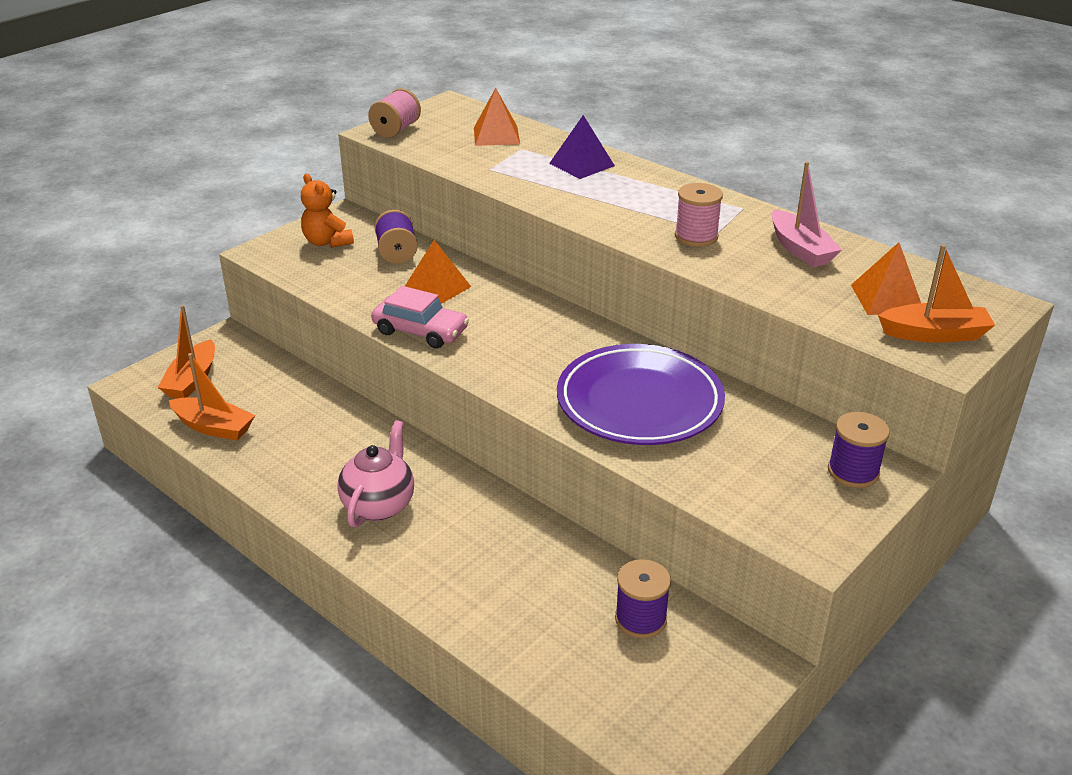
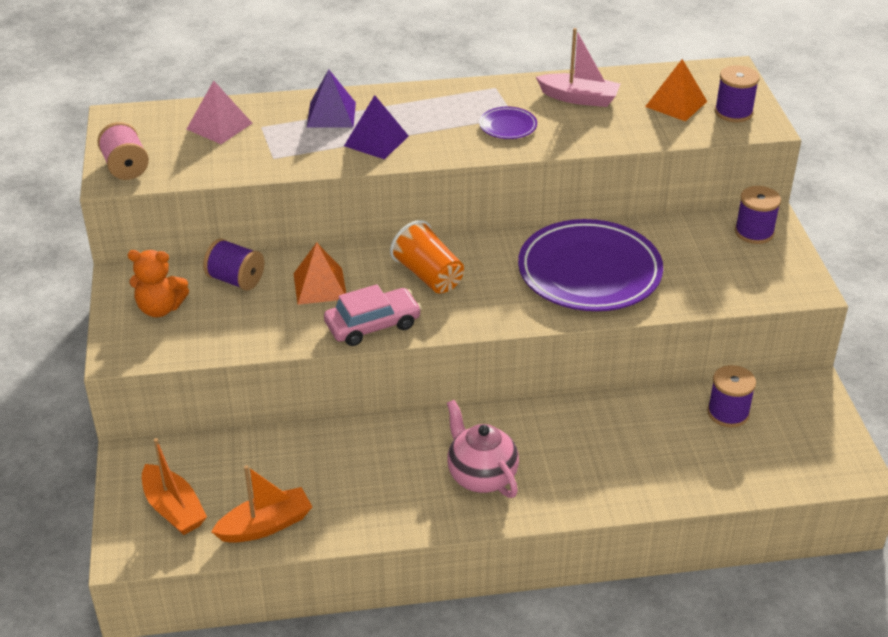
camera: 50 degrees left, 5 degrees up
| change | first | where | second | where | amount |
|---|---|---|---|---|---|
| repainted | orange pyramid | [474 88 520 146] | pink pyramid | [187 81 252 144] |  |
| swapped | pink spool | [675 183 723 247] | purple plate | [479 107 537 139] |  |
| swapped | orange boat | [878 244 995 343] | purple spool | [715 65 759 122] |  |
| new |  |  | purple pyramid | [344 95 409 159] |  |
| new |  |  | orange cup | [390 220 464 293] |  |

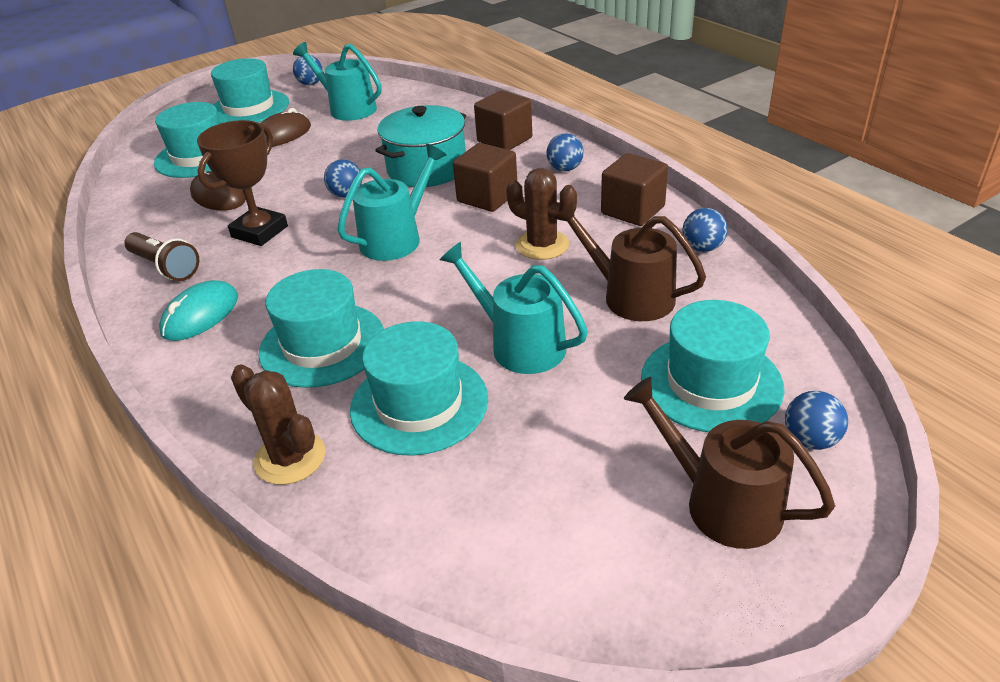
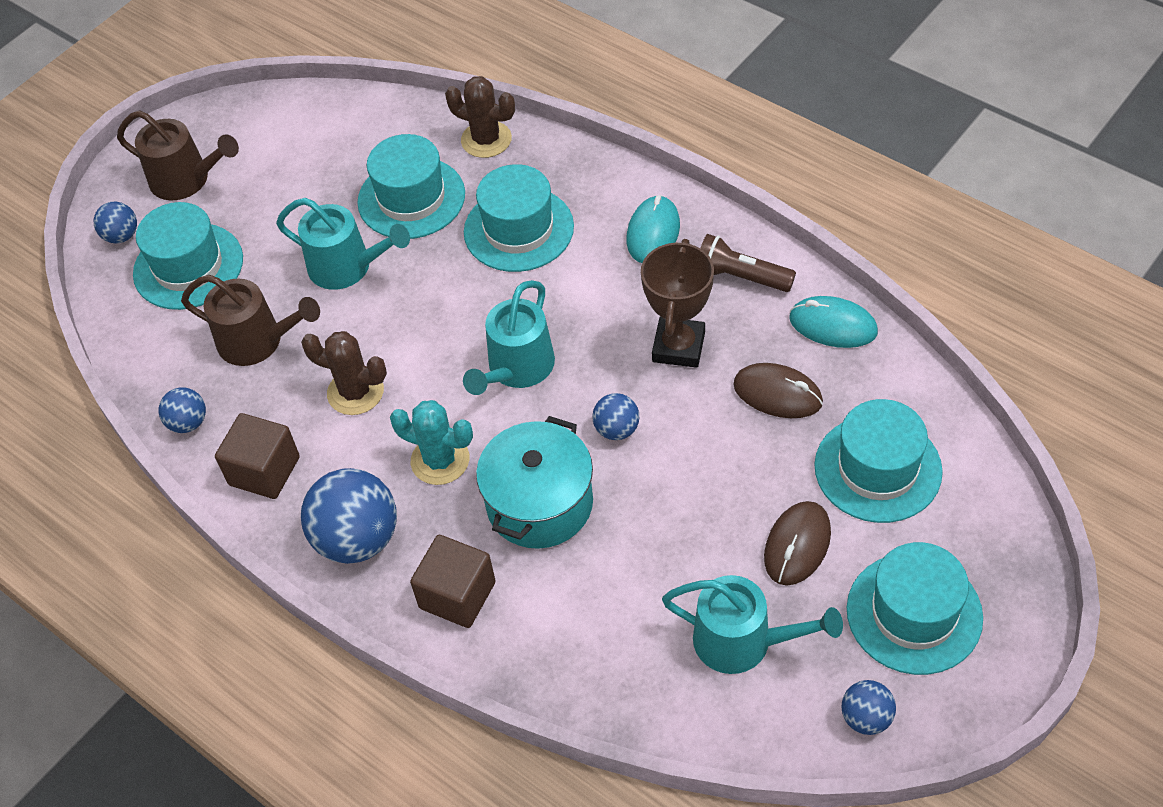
camera: 165 degrees right, 15 degrees up
| change | first | where | second | where | amount |
|---|---|---|---|---|---|
| swapped | brown cube | [453 143 517 212] | turquoise cactus | [390 400 473 485] |  |
| scaled | blue ball | [546 133 584 171] |  | [301 468 397 564] | x1.93 |
| new |  |  | turquoise mouse | [789 296 878 348] |  |

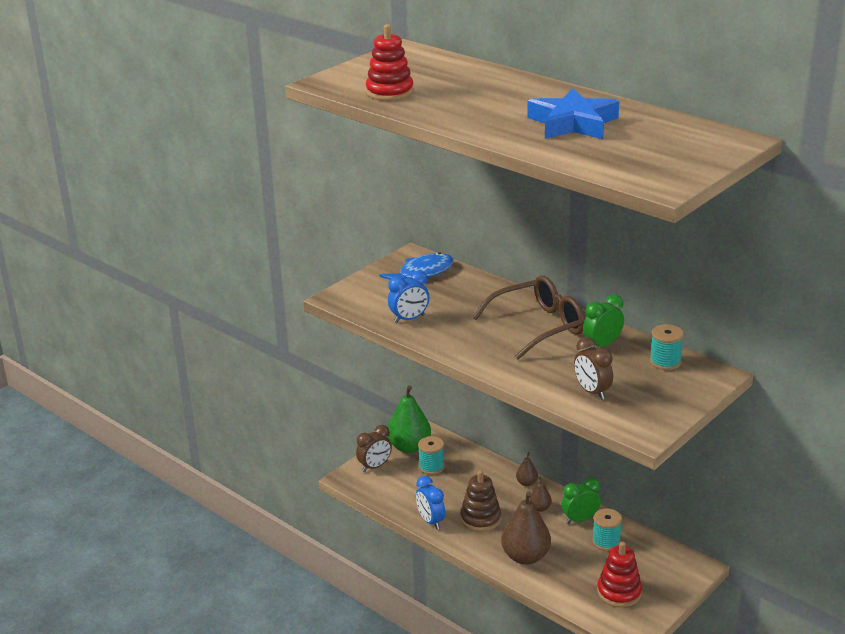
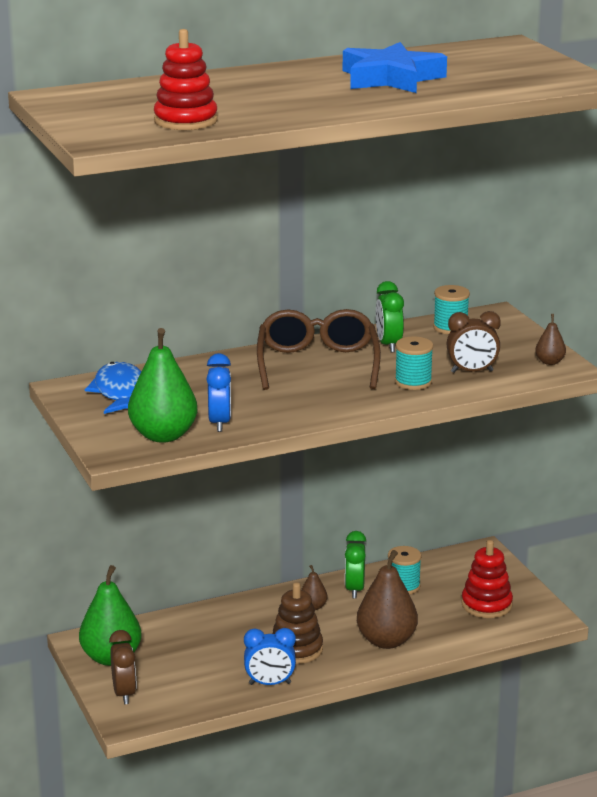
camera: 65 degrees left, 5 degrees down
| change | first | where | second | where | amount |
|---|---|---|---|---|---|
| shifted | turquoise spool | [418 436 445 475] |  | [395 337 433 390] |  |
| shifted | brown pear | [516 452 538 486] |  | [535 314 566 365] |  |
| new |  |  | green pear | [128 328 198 443] |  |

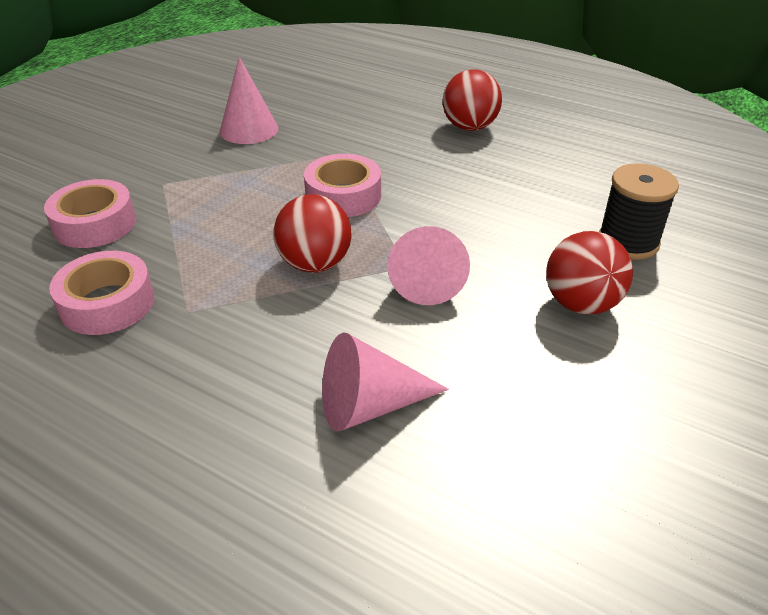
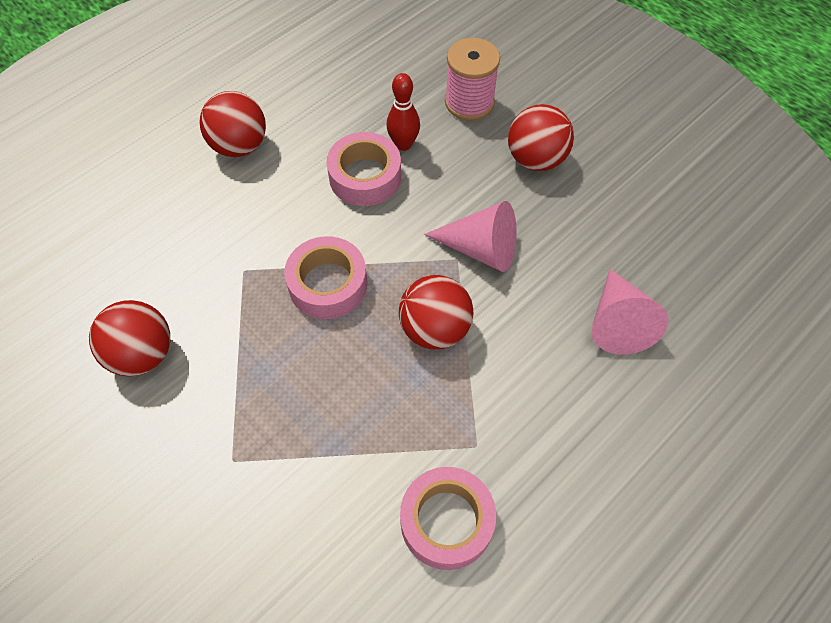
camera: 75 degrees left, 20 degrees up
| change | first | where | second | where | amount |
|---|---|---|---|---|---|
| shifted | pink tape | [44 179 136 248] |  | [326 132 401 206] |  |
| swapped | pink cone | [220 57 278 144] | red ball | [89 300 170 376] |  |
| repainted | black spool | [599 163 679 260] | pink spool | [445 38 500 121] |  |
| new |  |  | red bowling pin | [387 73 420 151] |  |

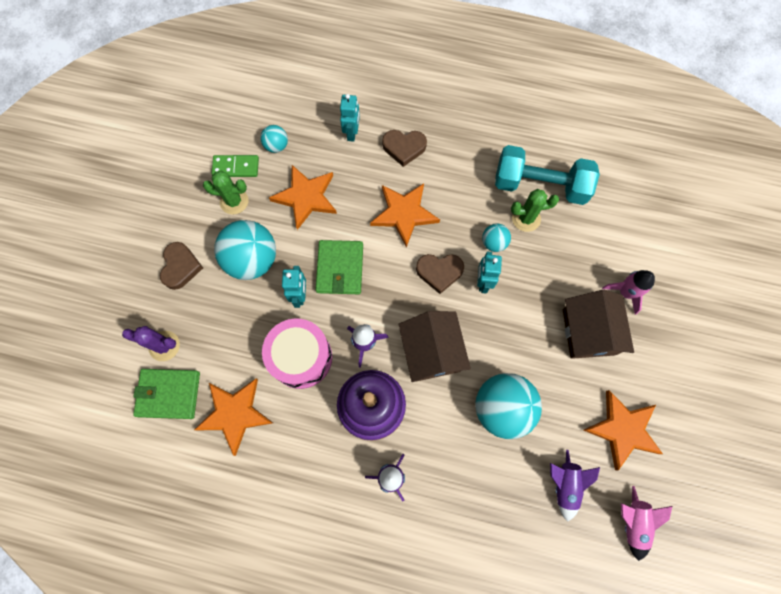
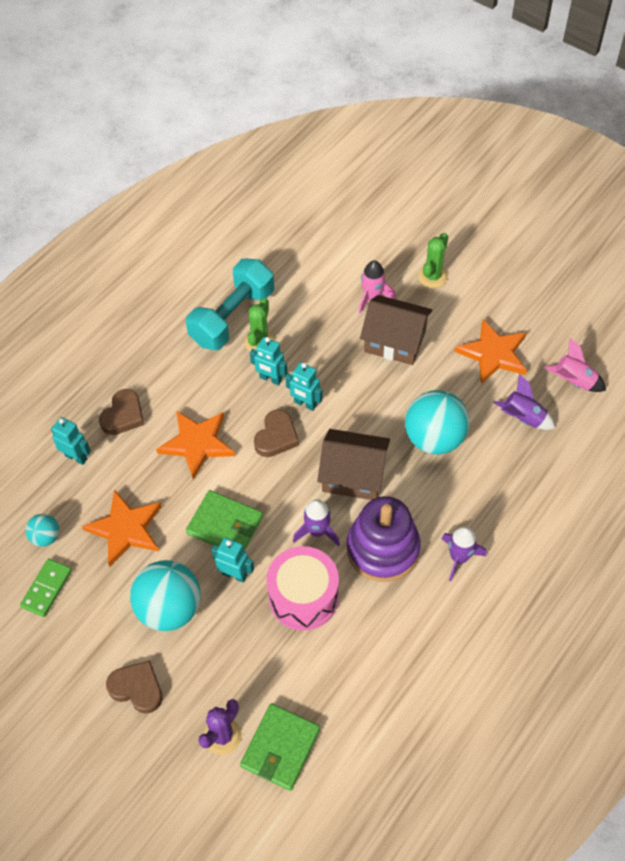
camera: 65 degrees left, 15 degrees down
| change | first | where | second | where | amount |
|---|---|---|---|---|---|
| gone | orange star | [194 379 273 456] |  |  |  |
| shifted | green cactus | [203 170 248 214] |  | [418 233 448 288] |  |
| swapped | turquoise ball | [482 223 511 252] | turquoise robot | [250 337 287 385] |  |

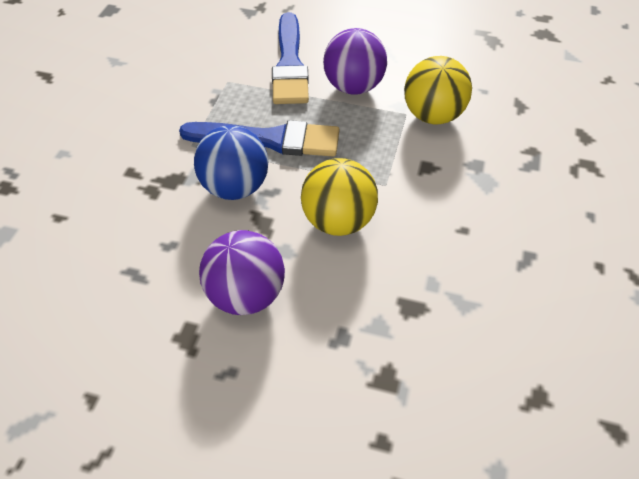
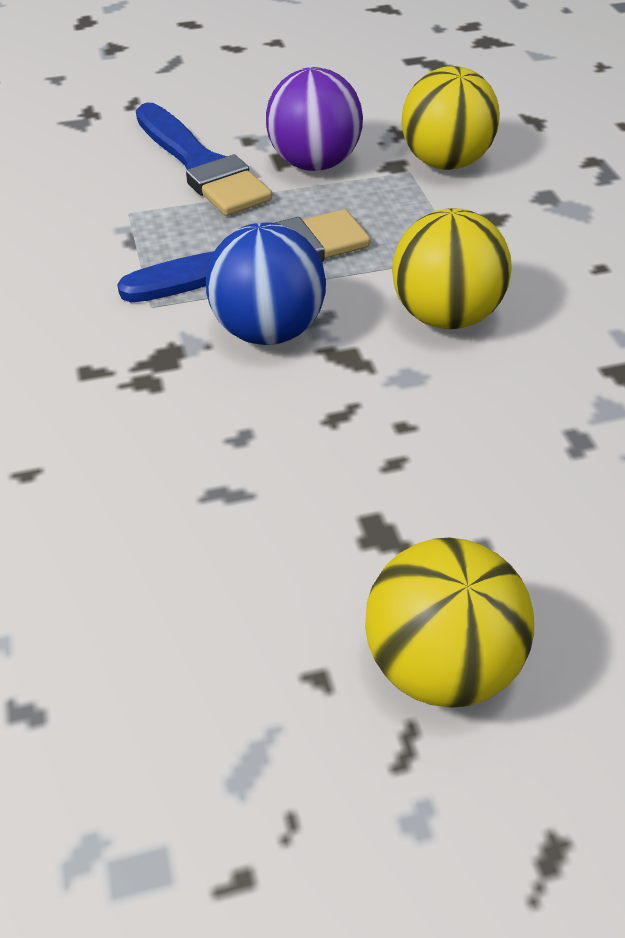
camera: 30 degrees left, 5 degrees down
| change | first | where | second | where | amount |
|---|---|---|---|---|---|
| gone | purple ball | [199 230 285 315] |  |  |  |
| new |  |  | yellow ball | [365 538 534 708] |  |

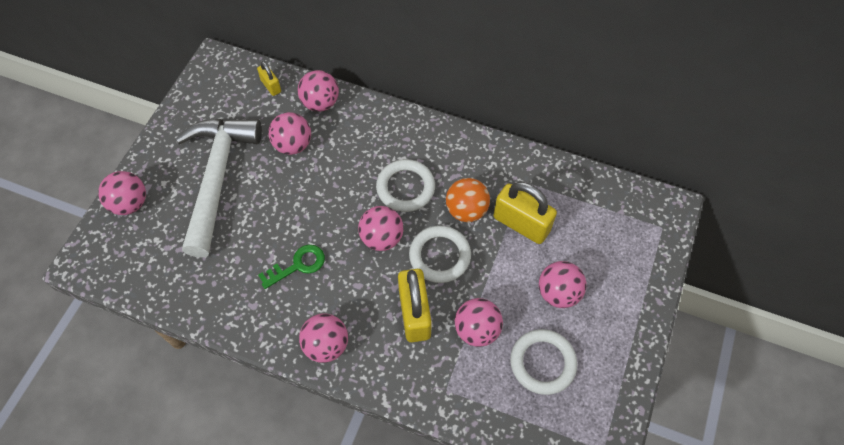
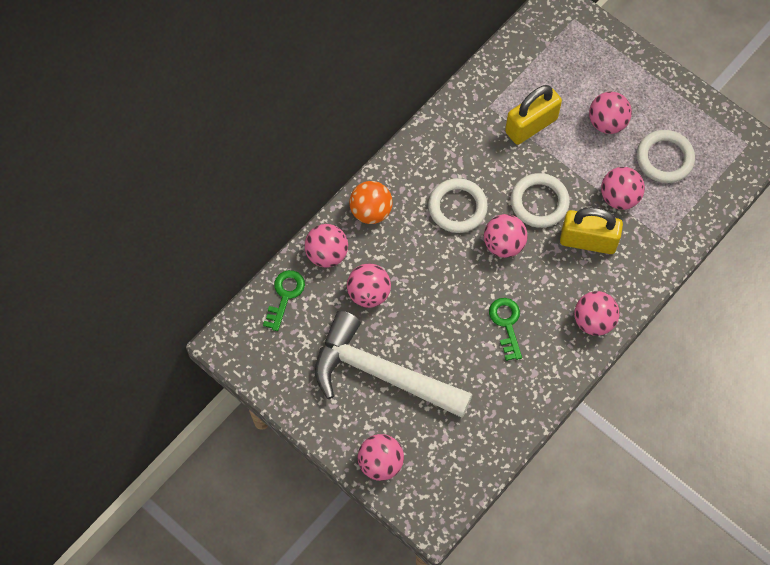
camera: 70 degrees left, 5 degrees up
| change | first | where | second | where | amount |
|---|---|---|---|---|---|
| swapped | yellow padlock | [257 61 281 96] | green key | [263 270 305 331] |  |
| shifted | orange ball | [446 178 490 222] |  | [349 181 393 224] |  |

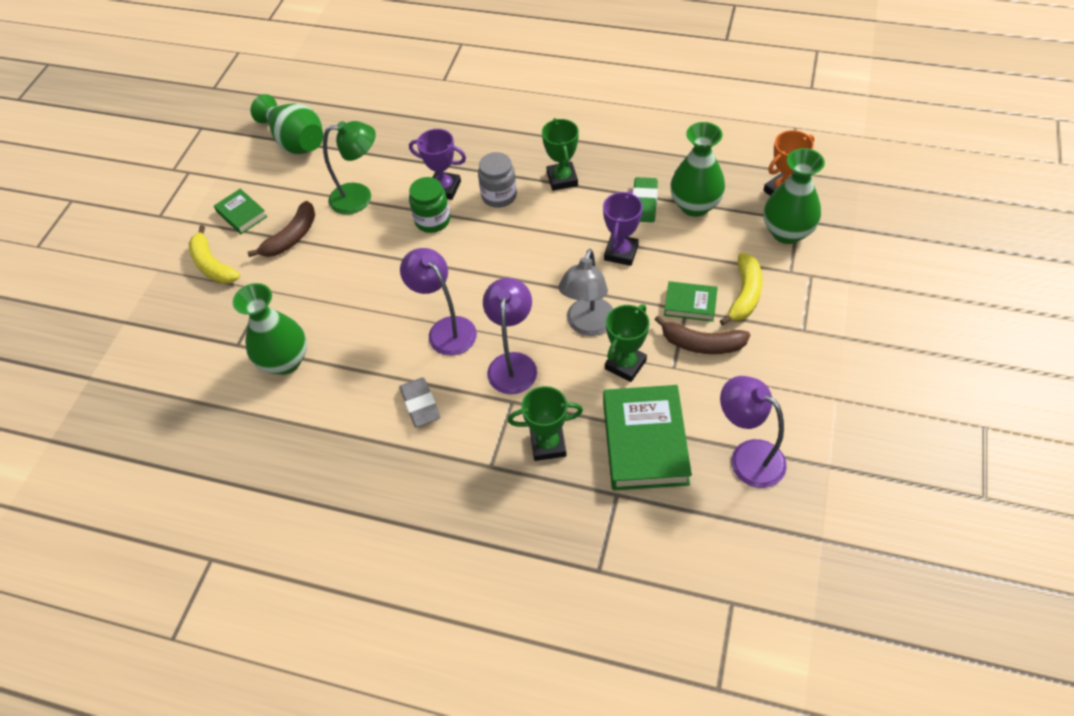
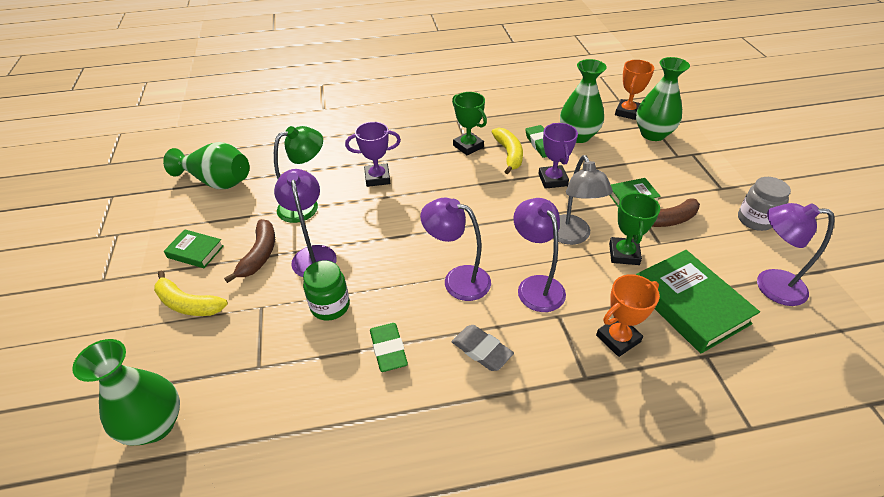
camera: 30 degrees left, 10 degrees down
| change | first | where | second | where | amount |
|---|---|---|---|---|---|
| shifted | green vase | [233 283 307 375] |  | [72 339 180 445] |  |
| shifted | green jar | [409 177 450 233] |  | [303 261 350 321] |  |
| shifted | grey jar | [478 152 517 208] |  | [738 177 791 231] |  |
| repainted | green trophy | [508 386 583 461] | orange trophy | [596 274 660 357] |  |
| shifted | yellow banana | [720 253 763 325] |  | [492 127 523 174] |  |
| new |  |  | purple lamp | [274 169 337 277] |  |
| new |  |  | green eraser | [370 323 408 372] |  |

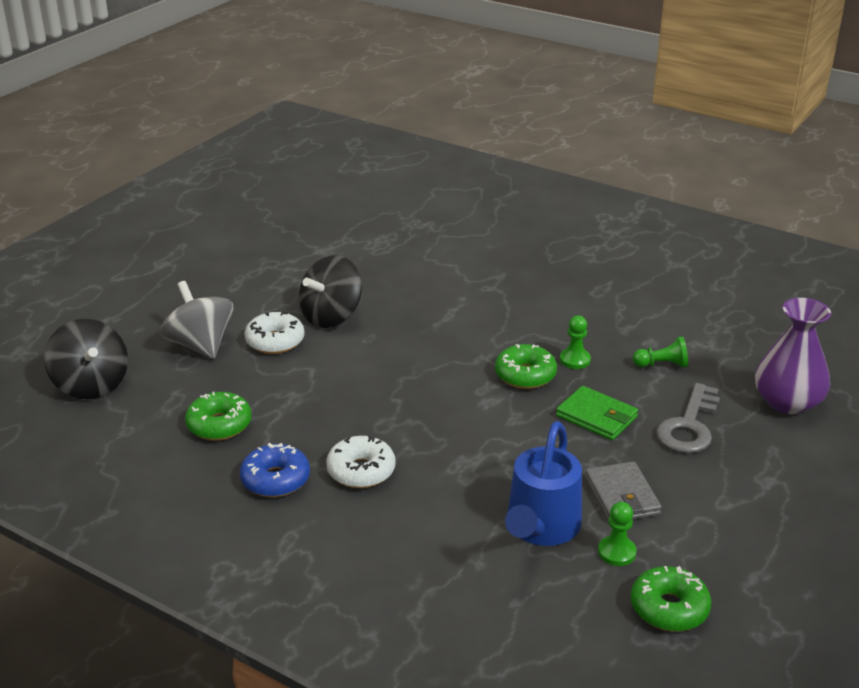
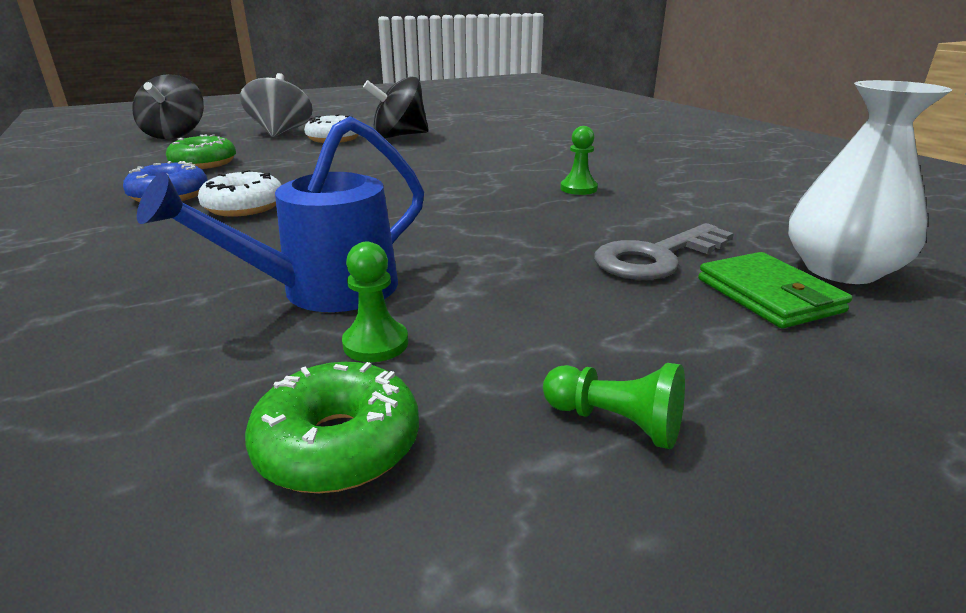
camera: 30 degrees right, 5 degrees down
| change | first | where | second | where | amount |
|---|---|---|---|---|---|
| gone | green donut | [495 344 557 389] |  |  |  |
| shifted | green wallet | [556 386 638 440] |  | [698 252 852 328] |  |
| gone | grey wallet | [585 461 662 520] |  |  |  |
| shifted | green pawn | [633 336 688 368] |  | [543 363 685 449] |  |
| repainted | purple vase | [755 298 831 414] | white vase | [788 80 952 284] |  |

